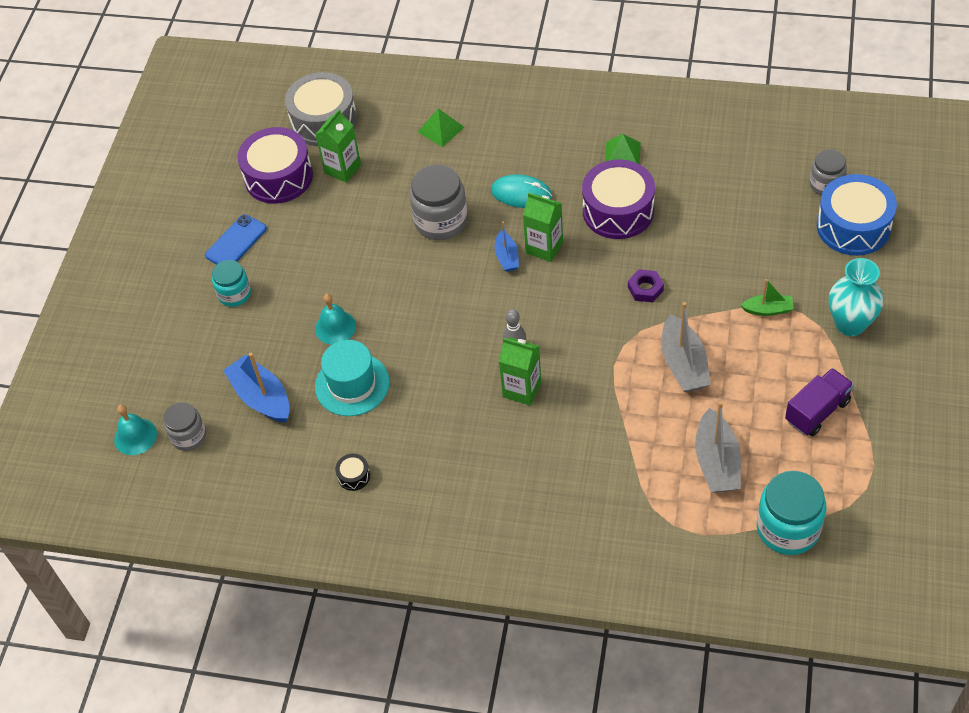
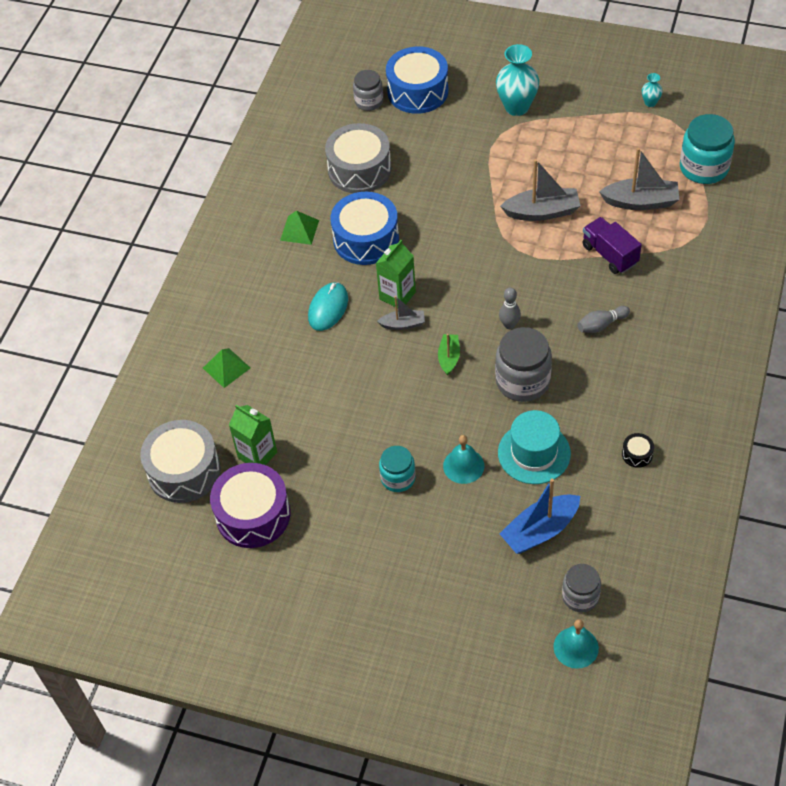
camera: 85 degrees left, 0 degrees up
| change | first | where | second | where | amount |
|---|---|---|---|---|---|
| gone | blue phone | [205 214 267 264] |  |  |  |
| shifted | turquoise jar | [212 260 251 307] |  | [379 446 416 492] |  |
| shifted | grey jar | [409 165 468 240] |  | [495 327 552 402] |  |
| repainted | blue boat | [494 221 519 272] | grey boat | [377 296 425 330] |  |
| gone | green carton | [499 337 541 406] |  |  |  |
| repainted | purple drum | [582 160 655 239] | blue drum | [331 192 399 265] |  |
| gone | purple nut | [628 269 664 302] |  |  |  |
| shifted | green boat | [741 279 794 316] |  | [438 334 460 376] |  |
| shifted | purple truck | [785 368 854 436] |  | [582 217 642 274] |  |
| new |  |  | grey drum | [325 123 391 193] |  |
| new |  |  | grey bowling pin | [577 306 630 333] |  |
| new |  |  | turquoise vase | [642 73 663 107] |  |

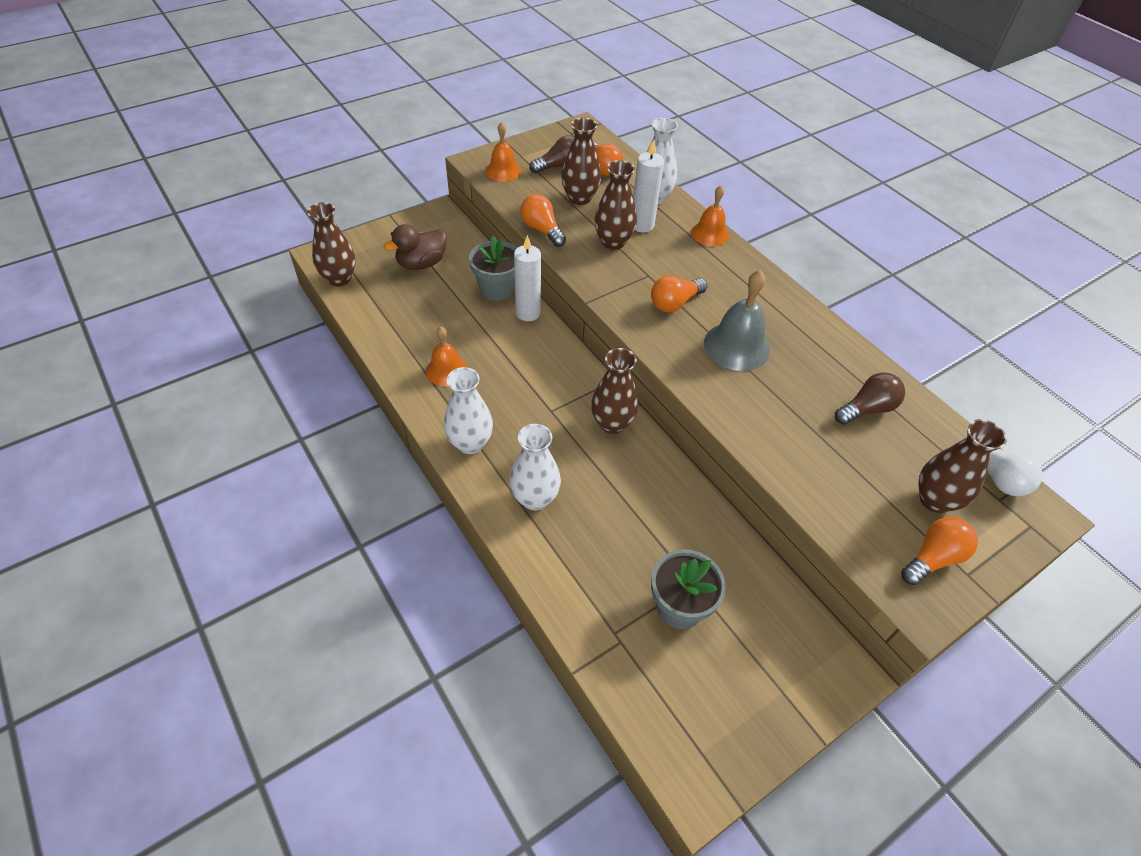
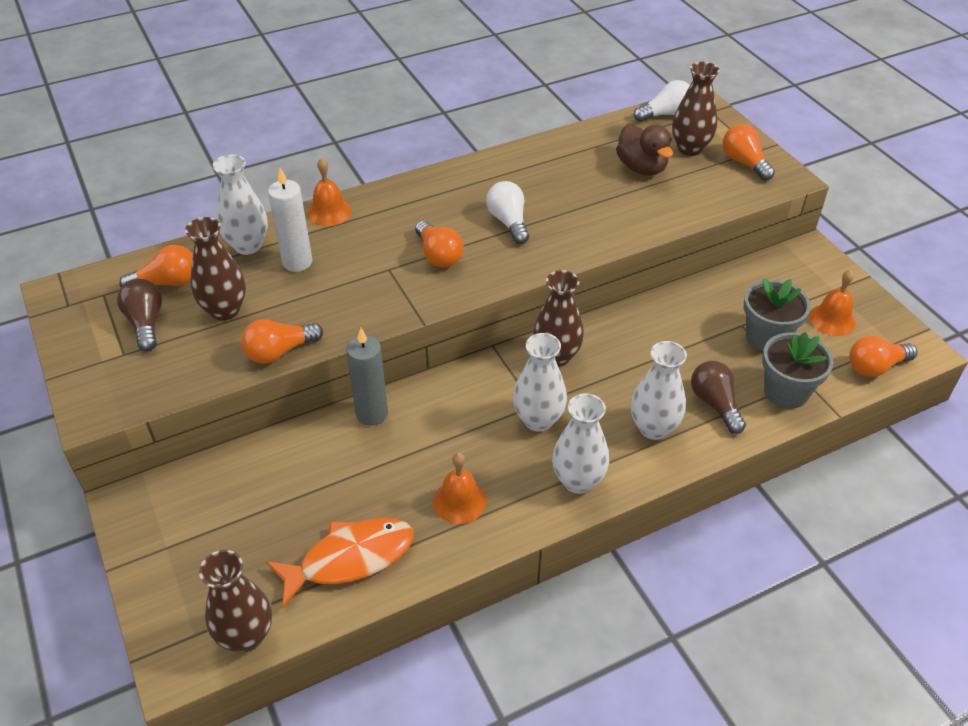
camera: 80 degrees left, 5 degrees down
| change | first | where | second | where | amount |
|---|---|---|---|---|---|
| shifted | brown duck | [384 224 447 270] |  | [616 123 673 176] |  |
| shifted | grey flower pot | [469 236 517 301] |  | [762 332 833 409] |  |
| shifted | orange bell | [486 122 521 182] |  | [809 270 856 336] |  |
| repainted | white candle | [514 235 541 321] | grey candle | [346 328 388 426] |  |
| gone | brown vase | [595 160 637 250] |  |  |  |
| swapped | grey bell | [704 270 770 371] | white light bulb | [486 181 529 244] |  |
| shifted | brown light bulb | [835 372 905 425] |  | [691 361 746 434] |  |
| new |  |  | orange fish | [266 518 414 608] |  |
| new |  |  | white vase | [513 333 567 432] |  |
| new |  |  | orange light bulb | [849 336 917 377] |  |

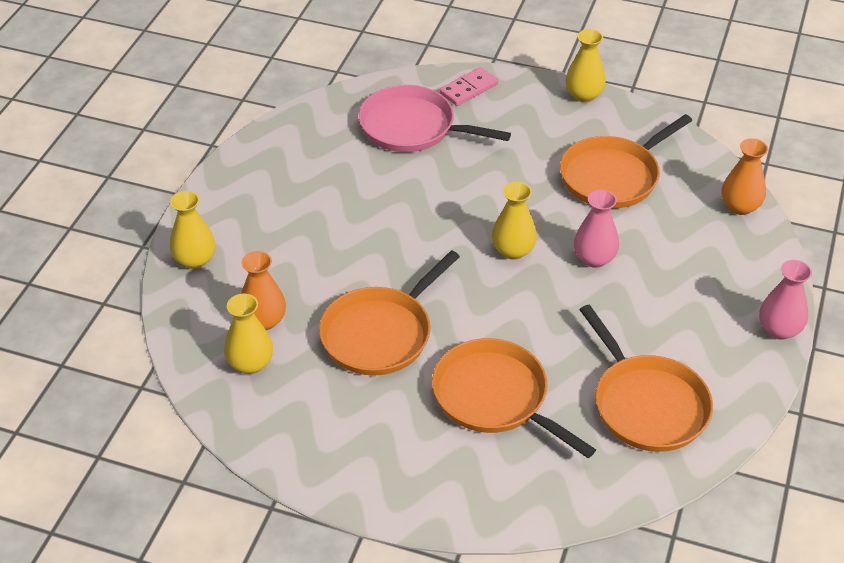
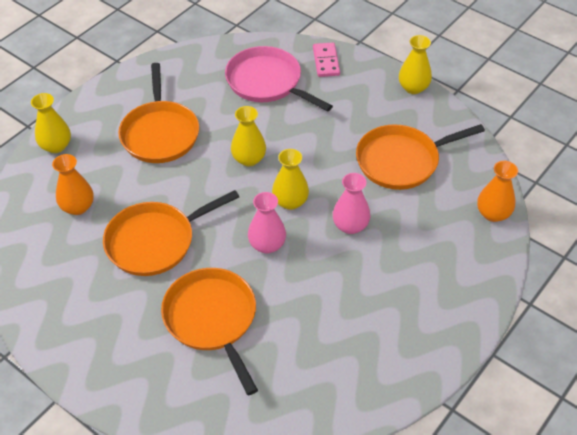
camera: 20 degrees right, 5 degrees up
| change | first | where | second | where | amount |
|---|---|---|---|---|---|
| shifted | yellow vase | [224 294 273 374] |  | [231 106 266 167] |  |
| rotated | pink domino | [439 67 498 106] |  | [313 43 340 77] | 75 degrees counterclockwise |
| shifted | orange pan | [579 304 713 452] |  | [118 63 199 163] |  |
| shifted | pink vase | [759 260 812 340] |  | [248 192 286 254] |  |

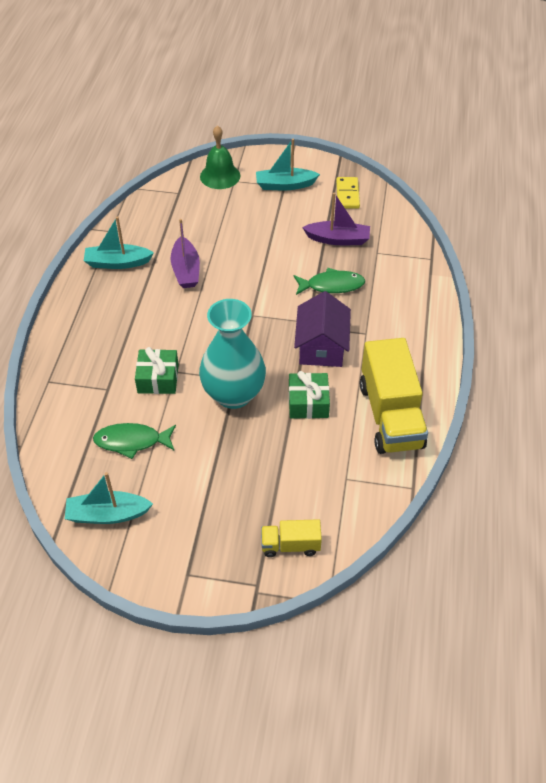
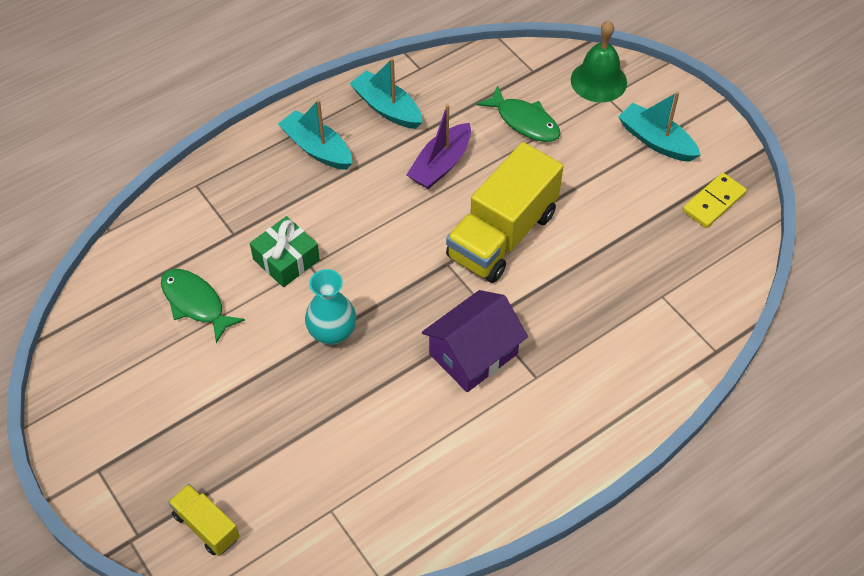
camera: 45 degrees right, 5 degrees up
| change | first | where | second | where | amount |
|---|---|---|---|---|---|
| shifted | turquoise boat | [65 472 153 524] |  | [278 99 353 170] |  |
| scaled | turquoise vase | [199 299 266 409] |  | [305 269 356 345] | x0.60 |
| gone | green gift | [289 371 330 419] |  |  |  |
| shifted | green fish | [294 268 365 295] |  | [477 86 560 142] |  |
| gone | purple boat | [302 193 370 245] |  |  |  |
| shifted | yellow truck | [360 338 428 454] |  | [446 142 564 283] |  |

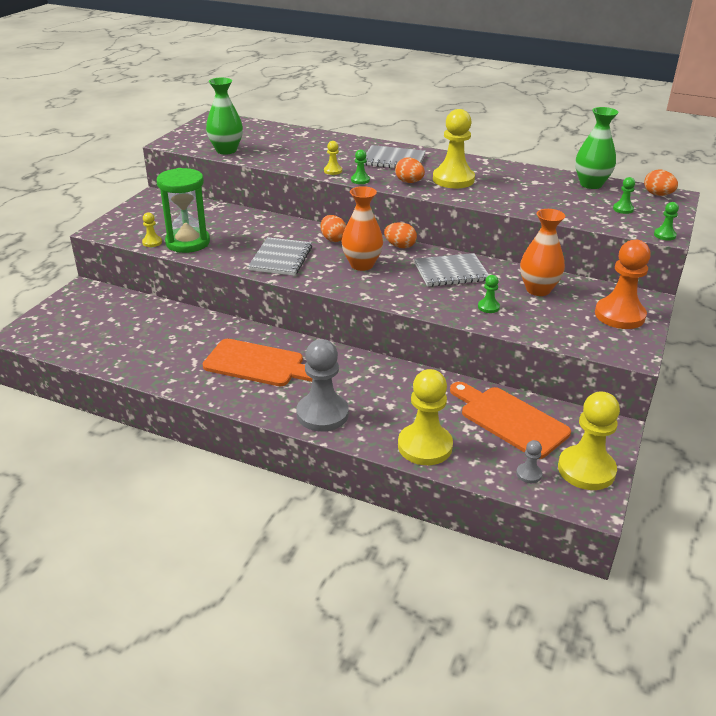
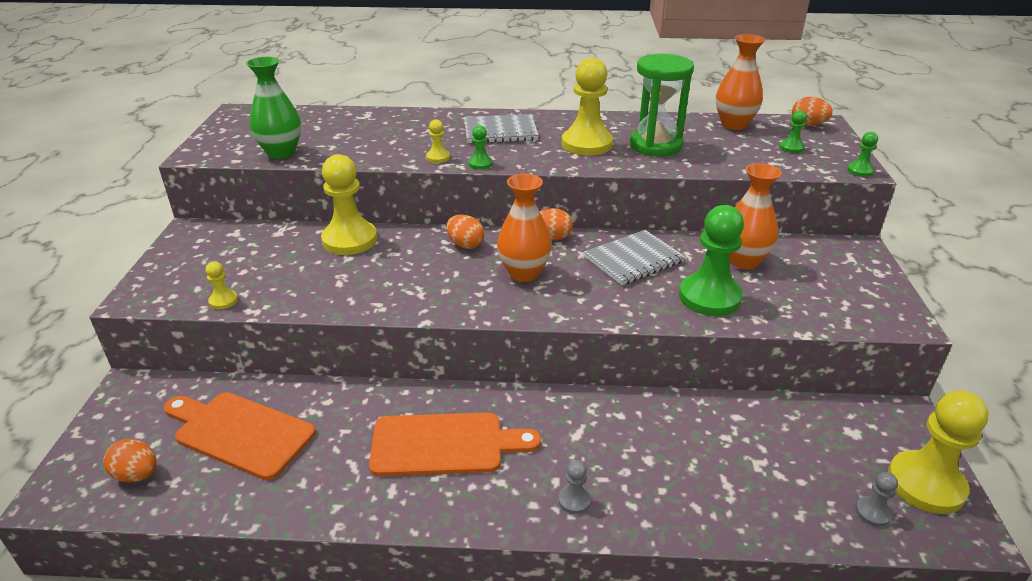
camera: 20 degrees left, 0 degrees up
| change | first | where | second | where | amount |
|---|---|---|---|---|---|
| shifted | green hourglass | [156 168 210 253] |  | [630 54 694 156] |  |
| gone | grey notebook | [248 237 312 276] |  |  |  |
| scaled | grey pawn | [296 339 349 431] |  | [558 460 591 514] | x0.45 |
| shifted | orange egg | [395 157 425 183] |  | [103 439 157 482] |  |
| shifted | yellow pawn | [398 369 453 465] |  | [321 154 377 255] |  |
| shifted | orange cutting board | [450 382 571 459] |  | [164 392 316 480] |  |
| scaled | green pawn | [478 275 500 313] |  | [679 205 744 316] | x2.24 |
| repainted | green vase | [575 107 618 189] | orange vase | [716 34 765 130] |  |
| gone | orange pawn | [595 240 651 329] |  |  |  |

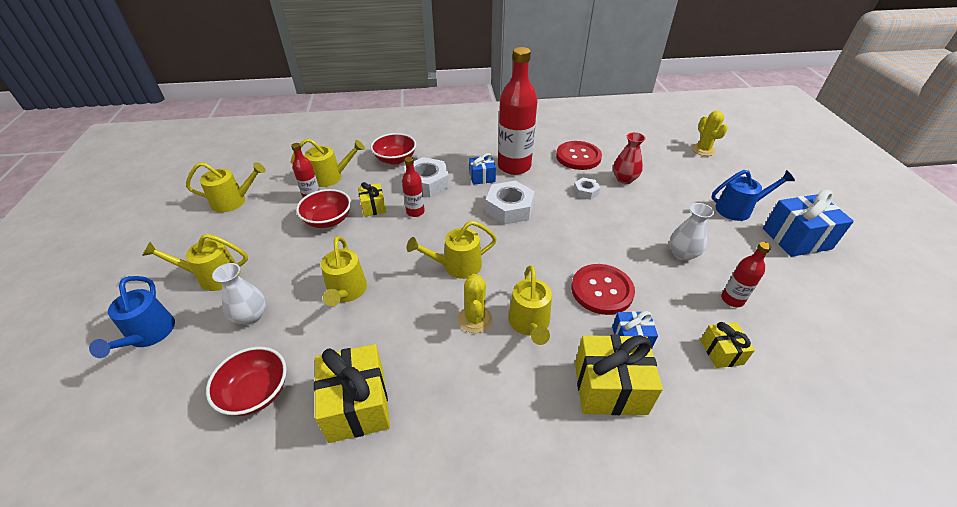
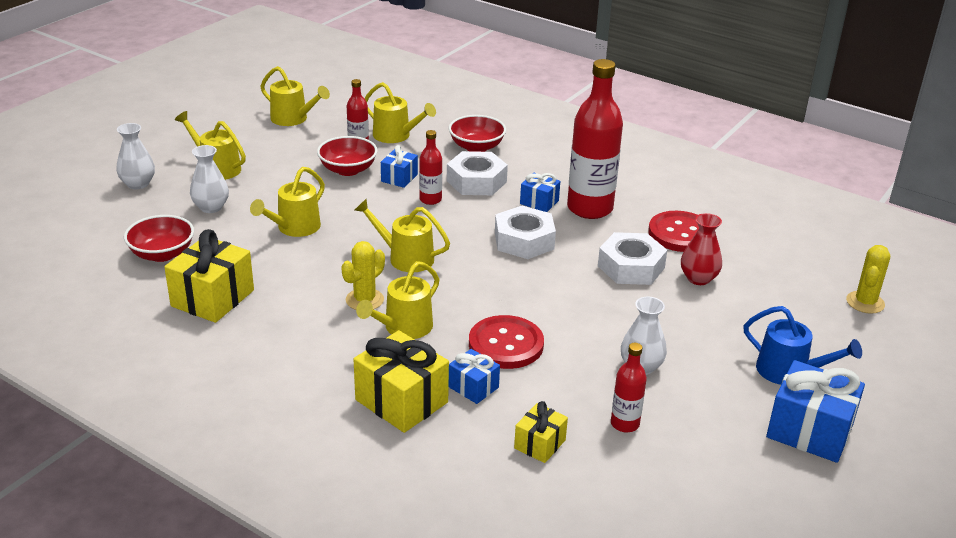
camera: 40 degrees right, 10 degrees down
| change | first | where | second | where | amount |
|---|---|---|---|---|---|
| swapped | blue watering can | [89 276 175 358] | white vase | [116 123 155 190] |  |
| repainted | yellow gift | [358 182 386 217] | blue gift | [381 145 418 188] |  |
| scaled | white nut | [573 178 600 200] |  | [598 232 667 285] | x1.87 |

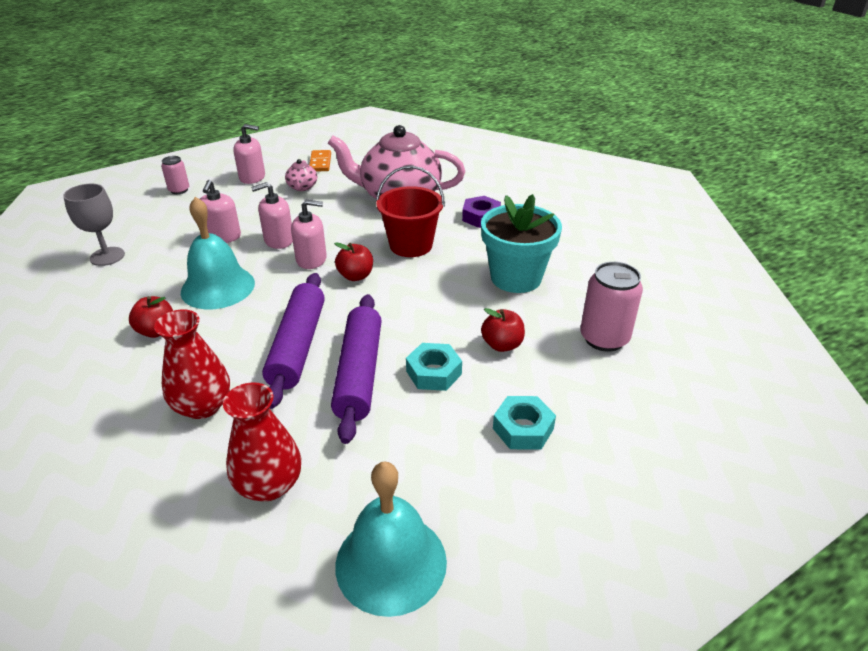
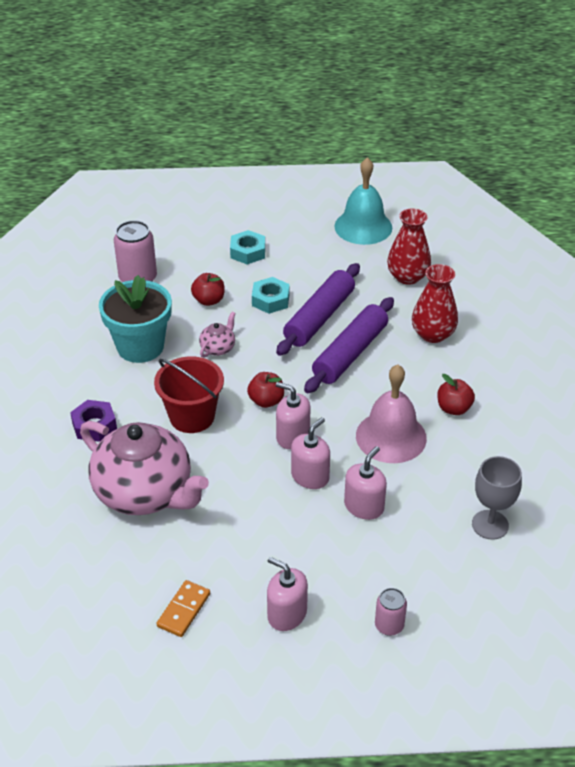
camera: 150 degrees left, 5 degrees up
| change | first | where | second | where | amount |
|---|---|---|---|---|---|
| repainted | turquoise bell | [181 197 255 309] | pink bell | [356 365 427 463] |  |
| rotated | pink soap dispenser | [251 182 293 249] |  | [291 417 330 489] | 60 degrees counterclockwise |
| shifted | pink teapot | [285 159 317 191] |  | [199 312 236 358] |  |

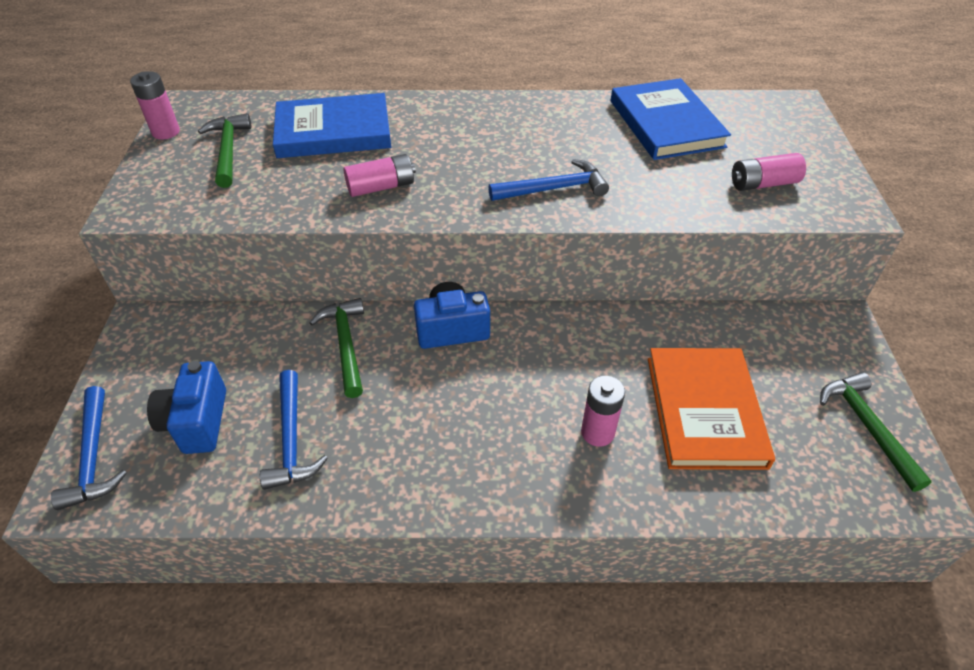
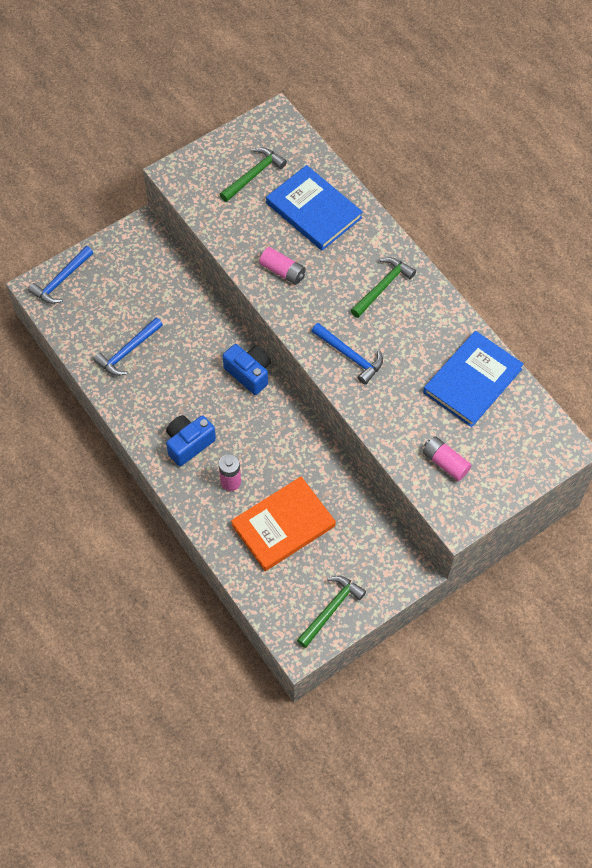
camera: 55 degrees right, 15 degrees up
| change | first | where | second | where | amount |
|---|---|---|---|---|---|
| gone | pink battery | [130 71 180 140] |  |  |  |
| shifted | blue camera | [147 361 226 454] |  | [166 415 216 466] |  |
| shifted | green hammer | [310 298 364 398] |  | [351 257 416 318] |  |

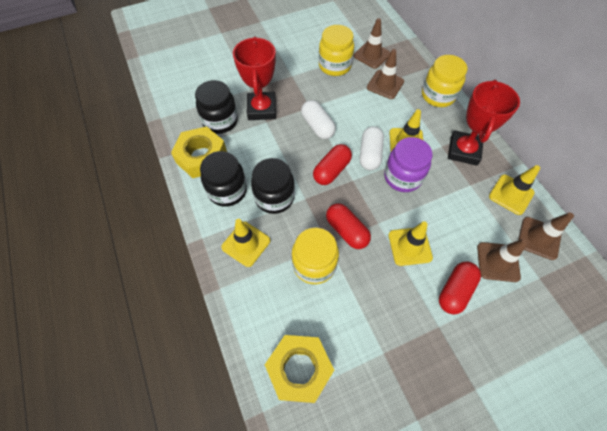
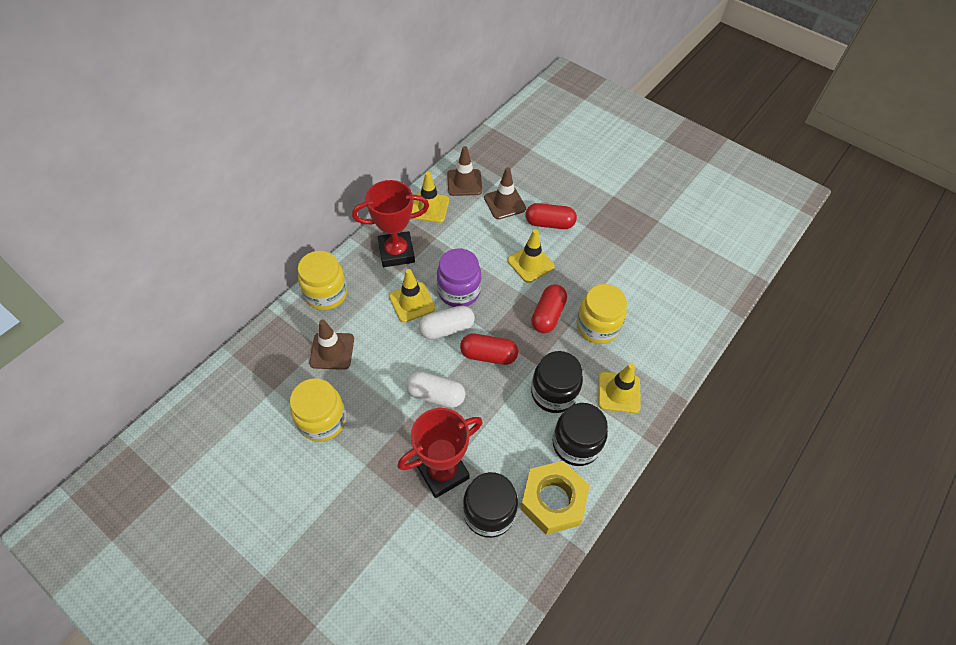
camera: 120 degrees left, 5 degrees down
| change | first | where | second | where | amount |
|---|---|---|---|---|---|
| gone | yellow nut | [265 335 334 403] |  |  |  |
| rotated | white capsule | [301 100 336 139] |  | [406 371 465 408] | 75 degrees clockwise |
| gone | brown traffic cone | [354 18 390 69] |  |  |  |

